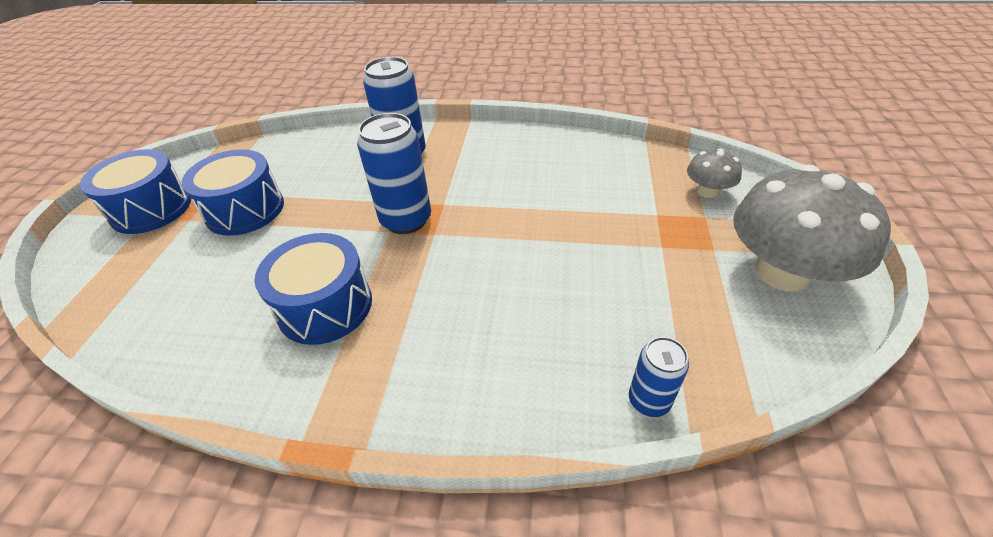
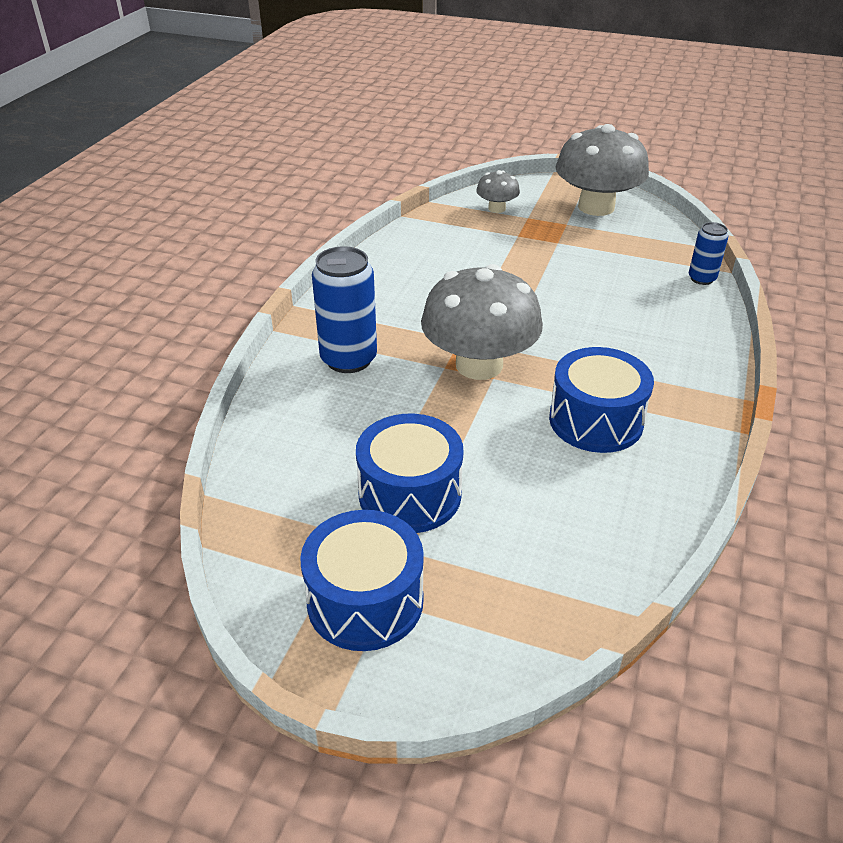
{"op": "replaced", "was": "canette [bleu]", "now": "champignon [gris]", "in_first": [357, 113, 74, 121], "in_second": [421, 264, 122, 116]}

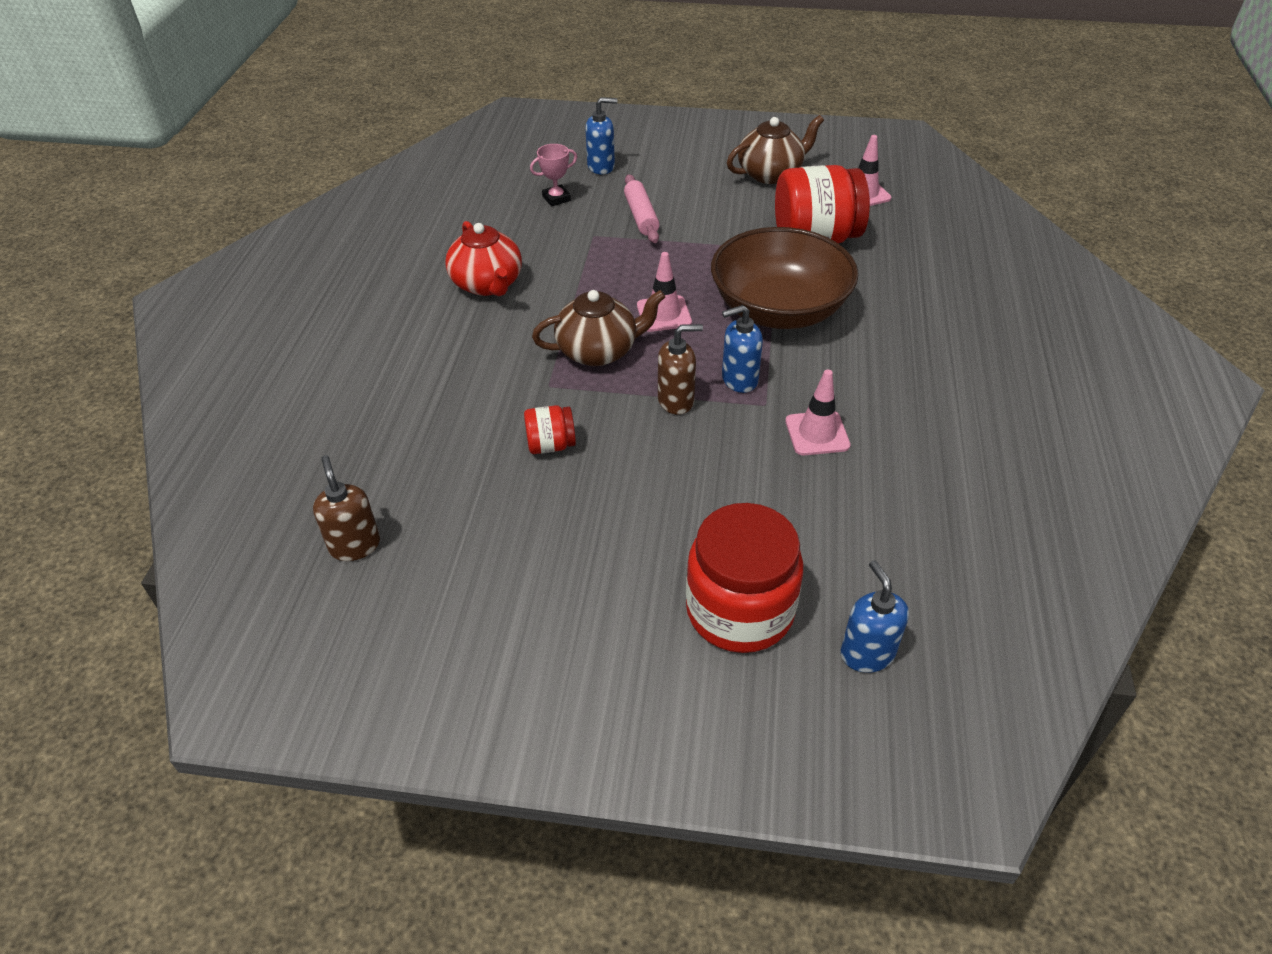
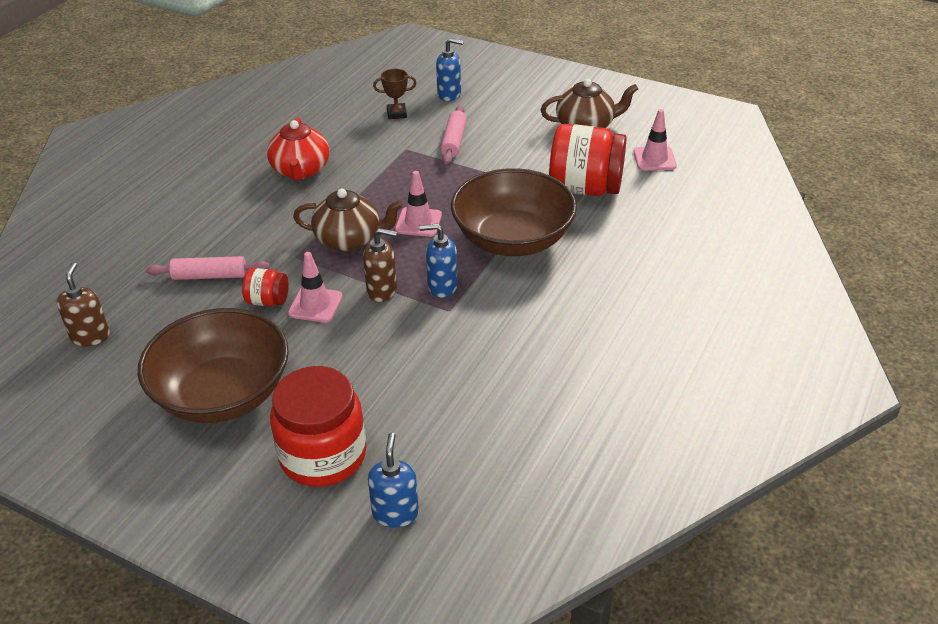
{"op": "recoloured", "was": "trophée [rose]", "now": "trophée [marron]", "in_first": [530, 144, 47, 62], "in_second": [373, 69, 43, 50]}
{"op": "moved", "was": "cône de chantier [rose]", "in_first": [785, 369, 66, 86], "in_second": [288, 252, 55, 71]}
{"op": "added", "now": "rouleau à pâtisserie [rose]", "in_second": [146, 256, 124, 24]}
{"op": "added", "now": "bol [marron]", "in_second": [138, 308, 151, 115]}

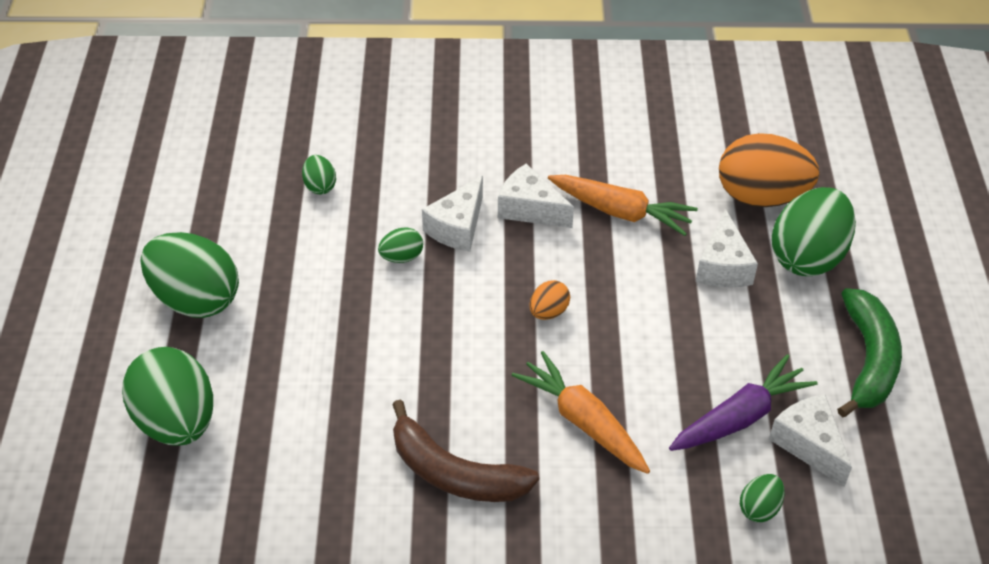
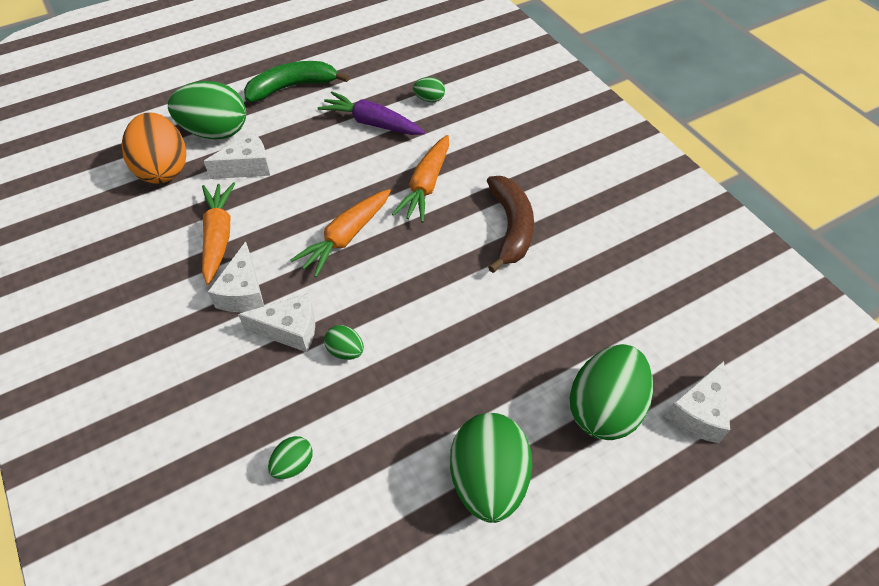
{"op": "replaced", "was": "œuf [orange]", "now": "carotte [orange]", "in_first": [529, 280, 41, 40], "in_second": [290, 189, 101, 88]}
{"op": "moved", "was": "fromage [blanc]", "in_first": [769, 394, 83, 93], "in_second": [665, 361, 65, 82]}

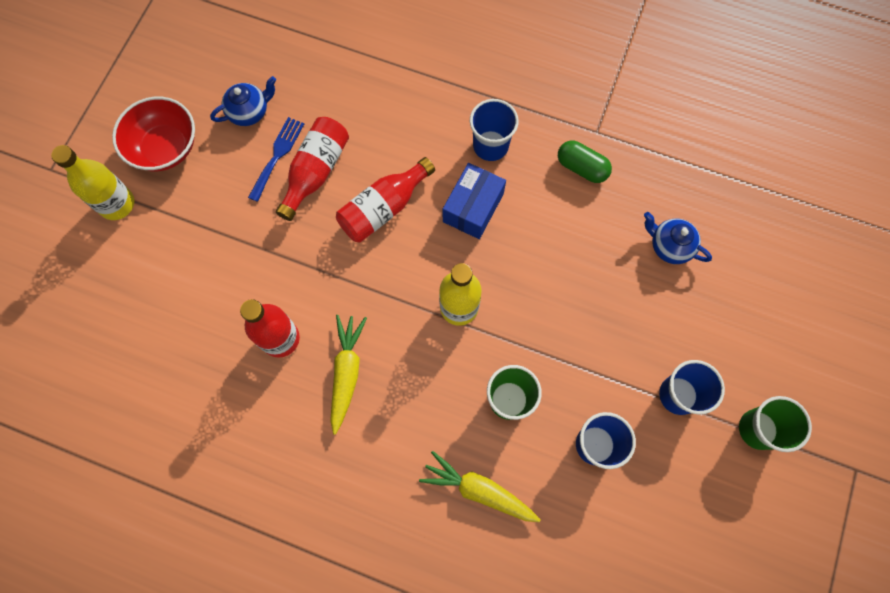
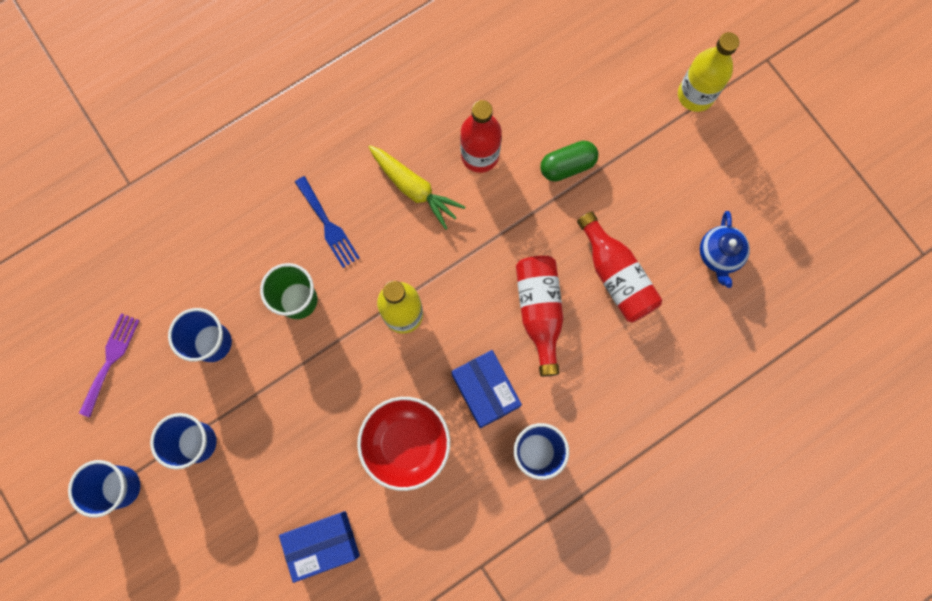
{"op": "moved", "was": "bol [rouge]", "in_first": [112, 97, 83, 74], "in_second": [357, 397, 93, 94]}
{"op": "moved", "was": "fourchette [bleu]", "in_first": [248, 117, 56, 85], "in_second": [295, 176, 65, 92]}
{"op": "moved", "was": "gélule [vert]", "in_first": [558, 140, 54, 43], "in_second": [540, 141, 58, 41]}
{"op": "replaced", "was": "théière [bleu]", "now": "boîte [bleu]", "in_first": [644, 212, 68, 52], "in_second": [279, 511, 81, 72]}
{"op": "recoloured", "was": "gobelet [vert]", "now": "gobelet [bleu]", "in_first": [739, 396, 73, 56], "in_second": [68, 460, 72, 58]}
{"op": "removed", "was": "carotte [jaune]", "in_first": [419, 451, 122, 71]}
{"op": "added", "now": "fourchette [violet]", "in_second": [79, 313, 61, 104]}

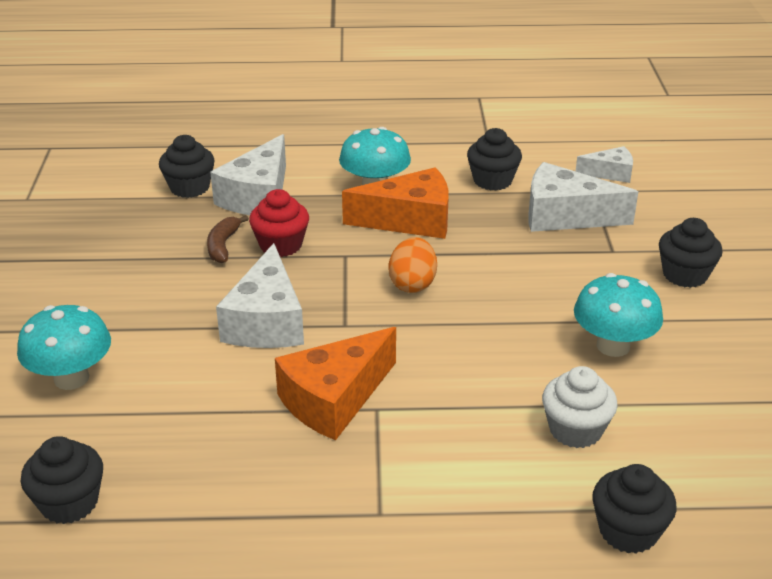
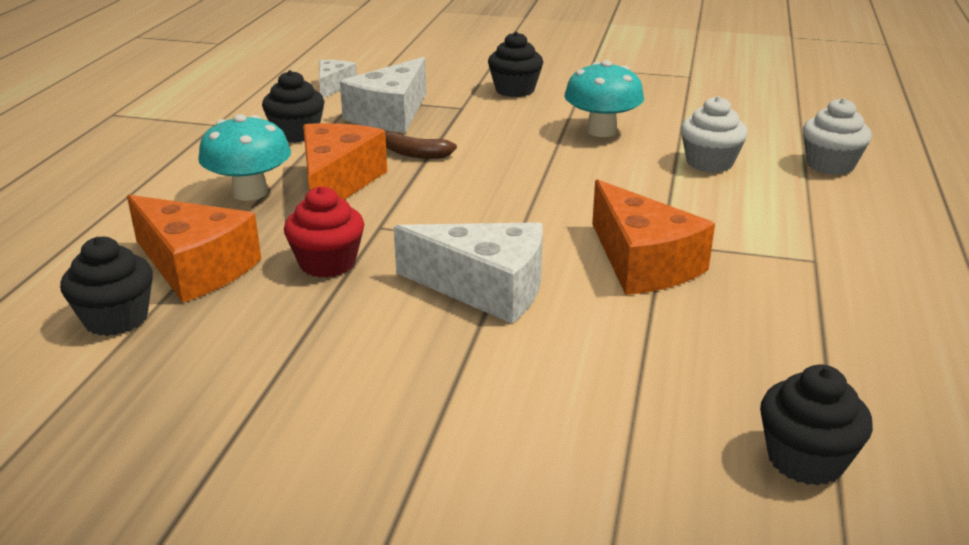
{"op": "recoloured", "was": "fromage [blanc]", "now": "fromage [orange]", "in_first": [210, 134, 76, 81], "in_second": [127, 195, 134, 108]}
{"op": "moved", "was": "banane [marron]", "in_first": [207, 215, 42, 48], "in_second": [385, 131, 72, 28]}
{"op": "removed", "was": "œuf [orange]", "in_first": [388, 237, 49, 56]}
{"op": "removed", "was": "champignon [turquoise]", "in_first": [17, 305, 94, 85]}
{"op": "recoloured", "was": "muffin [noir]", "now": "muffin [blanc]", "in_first": [592, 464, 85, 90], "in_second": [803, 98, 69, 77]}

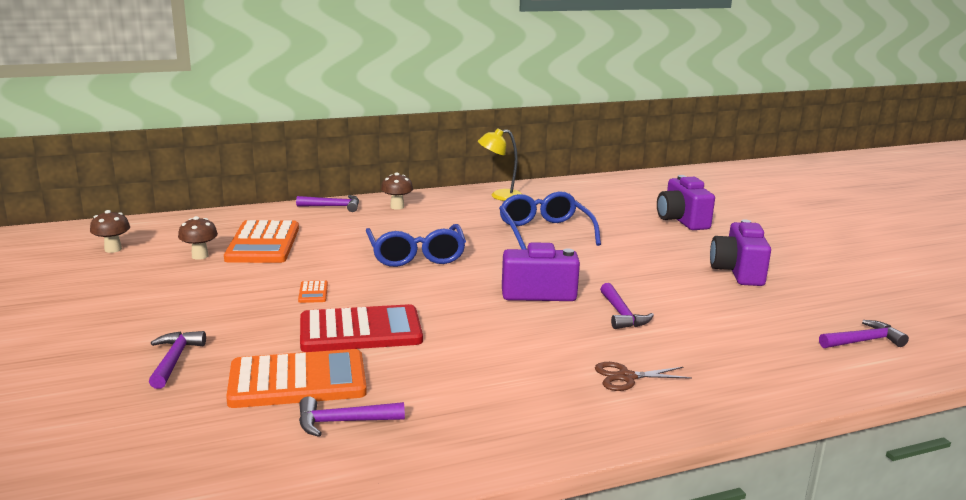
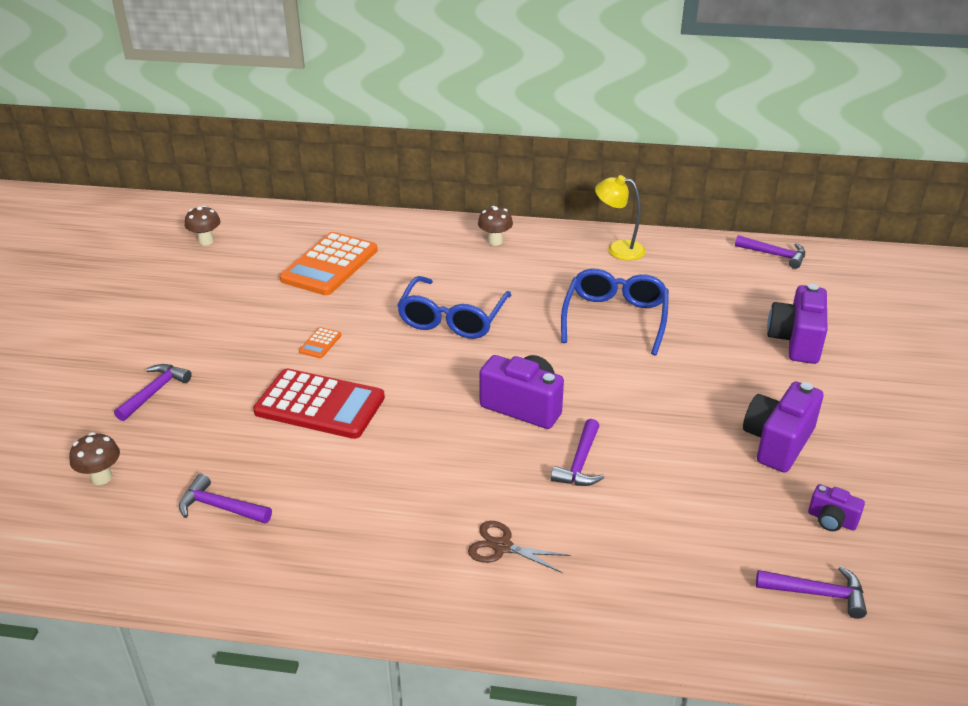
{"op": "moved", "was": "marteau [violet]", "in_first": [296, 195, 63, 17], "in_second": [735, 235, 70, 34]}
{"op": "moved", "was": "champignon [marron]", "in_first": [178, 216, 40, 44], "in_second": [69, 432, 51, 53]}
{"op": "removed", "was": "calculatrice [orange]", "in_first": [226, 349, 141, 59]}
{"op": "added", "now": "appareil photo [violet]", "in_second": [808, 484, 57, 47]}

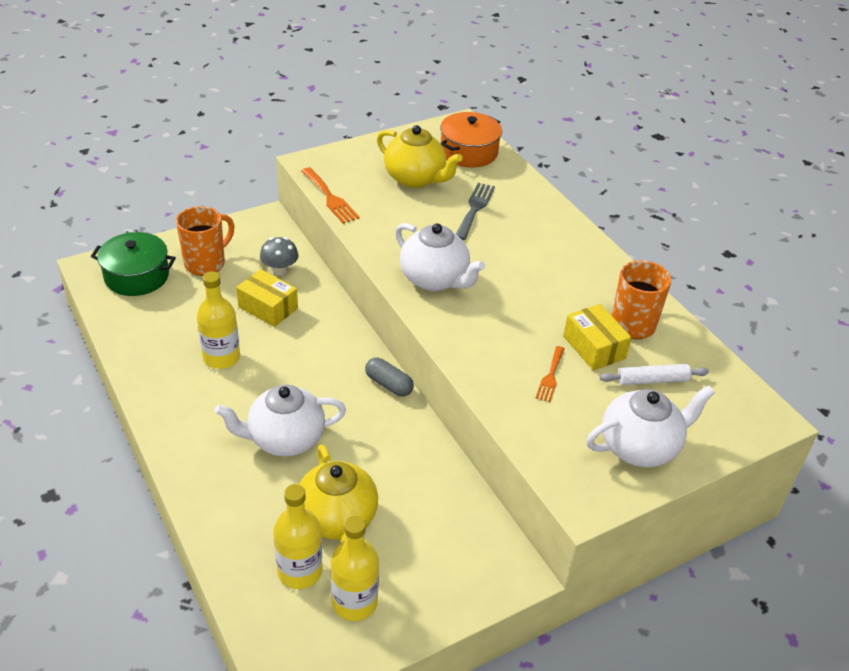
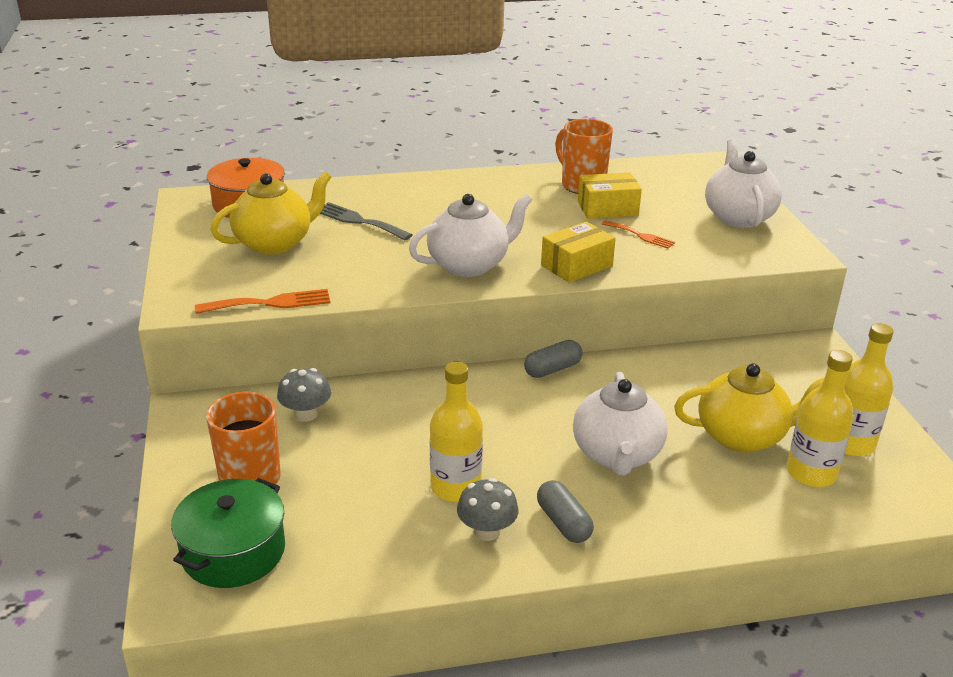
{"op": "moved", "was": "boîte [jaune]", "in_first": [236, 269, 62, 58], "in_second": [541, 221, 75, 62]}
{"op": "removed", "was": "rouleau à pâtisserie [blanc]", "in_first": [600, 364, 109, 21]}
{"op": "added", "now": "champignon [gris]", "in_second": [457, 478, 61, 63]}
{"op": "added", "now": "gélule [gris]", "in_second": [537, 480, 57, 63]}

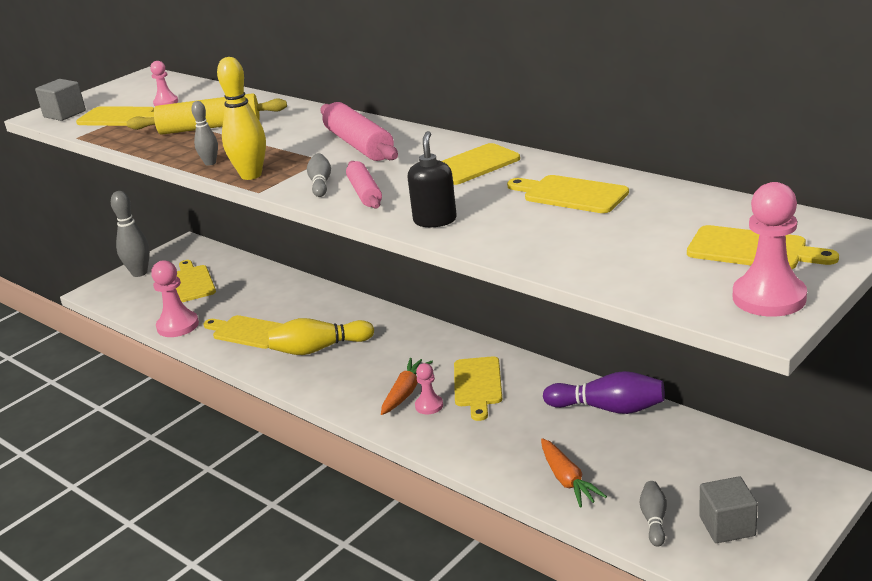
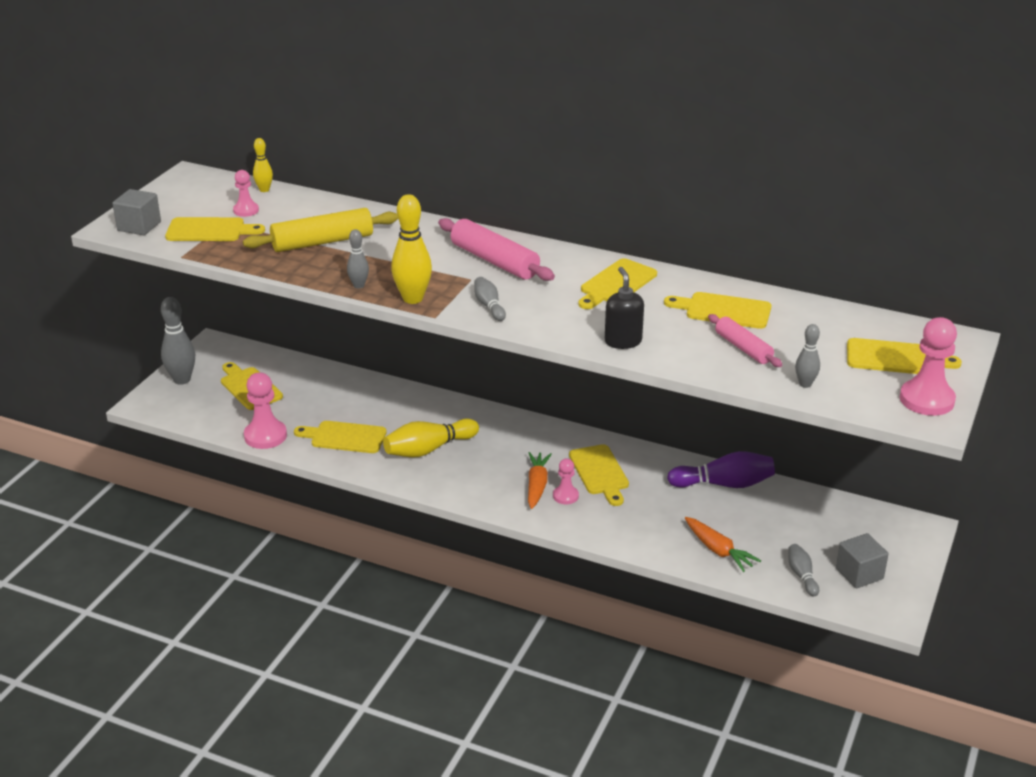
{"op": "moved", "was": "rouleau à pâtisserie [rose]", "in_first": [346, 161, 36, 47], "in_second": [708, 314, 75, 53]}
{"op": "added", "now": "quille [jaune]", "in_second": [253, 138, 20, 54]}
{"op": "added", "now": "quille [gris]", "in_second": [795, 324, 25, 64]}

